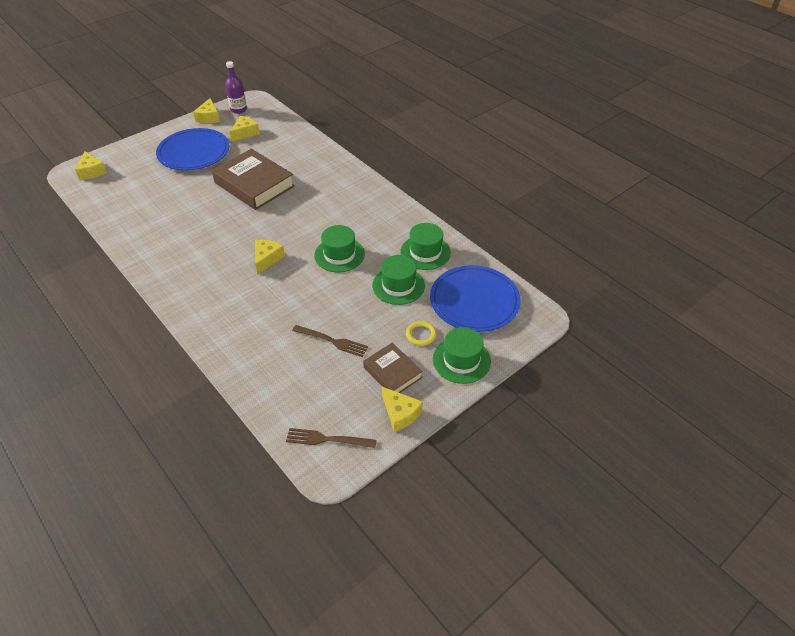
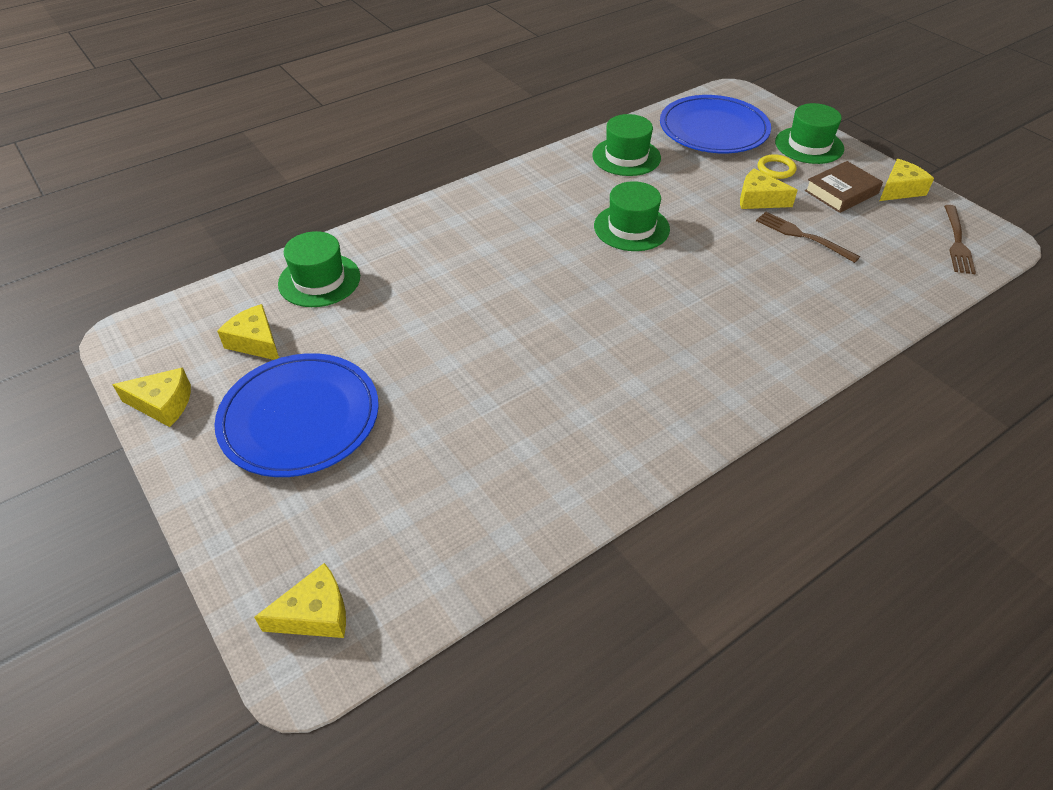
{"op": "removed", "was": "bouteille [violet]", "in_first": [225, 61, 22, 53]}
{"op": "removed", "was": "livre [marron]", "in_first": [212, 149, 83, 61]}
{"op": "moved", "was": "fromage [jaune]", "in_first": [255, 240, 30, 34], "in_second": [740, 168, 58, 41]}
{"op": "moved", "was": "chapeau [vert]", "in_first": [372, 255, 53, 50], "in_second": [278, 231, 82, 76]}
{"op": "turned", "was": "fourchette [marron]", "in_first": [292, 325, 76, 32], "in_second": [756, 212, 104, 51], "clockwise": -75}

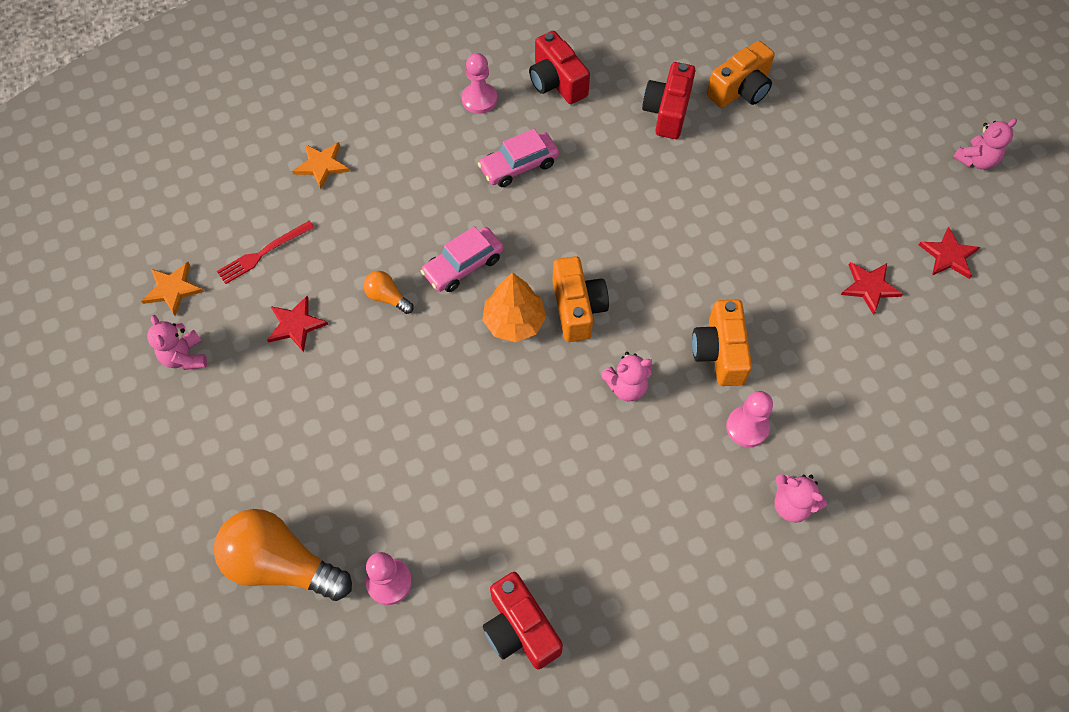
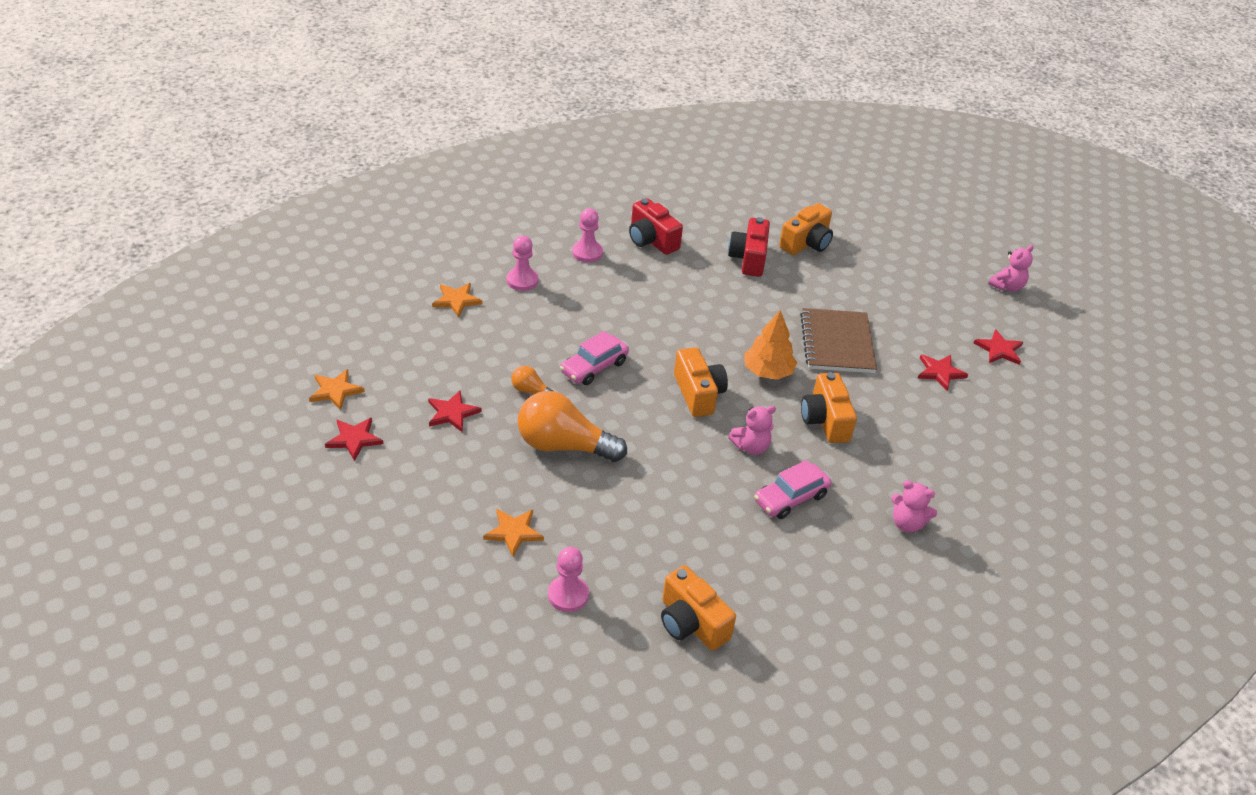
{"op": "moved", "was": "voiture [rose]", "in_first": [478, 129, 81, 58], "in_second": [754, 460, 77, 59]}
{"op": "removed", "was": "fourchette [rouge]", "in_first": [217, 220, 98, 64]}
{"op": "moved", "was": "arbre [orange]", "in_first": [482, 272, 64, 70], "in_second": [744, 310, 53, 70]}
{"op": "replaced", "was": "ours en peluche [rose]", "now": "étoile [rouge]", "in_first": [147, 315, 60, 55], "in_second": [325, 418, 58, 43]}
{"op": "moved", "was": "pion [rose]", "in_first": [726, 391, 47, 56], "in_second": [507, 235, 31, 56]}
{"op": "moved", "was": "ampoule [orange]", "in_first": [214, 509, 138, 92], "in_second": [518, 391, 109, 71]}
{"op": "recoloured", "was": "appareil photo [rouge]", "now": "appareil photo [orange]", "in_first": [483, 572, 80, 97], "in_second": [661, 565, 75, 86]}
{"op": "added", "now": "carnet [marron]", "in_second": [800, 308, 77, 65]}
{"op": "added", "now": "étoile [orange]", "in_second": [483, 509, 61, 48]}

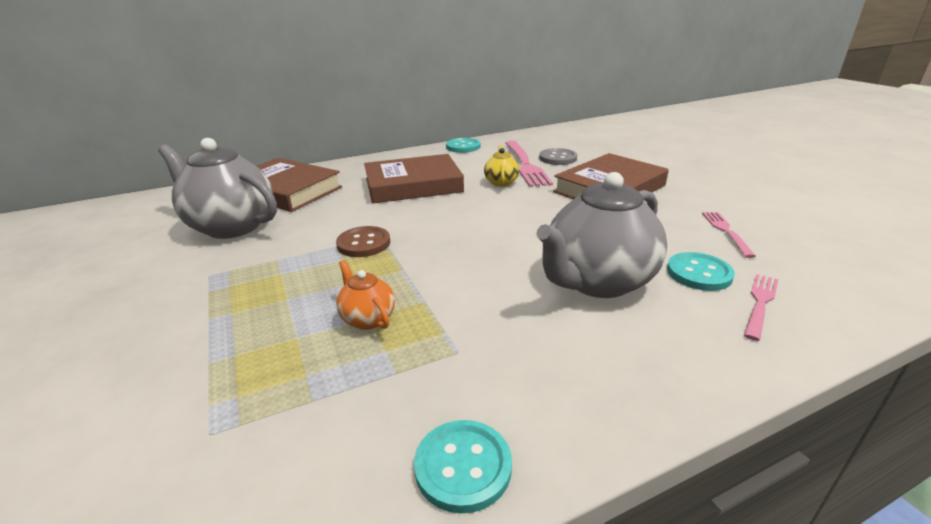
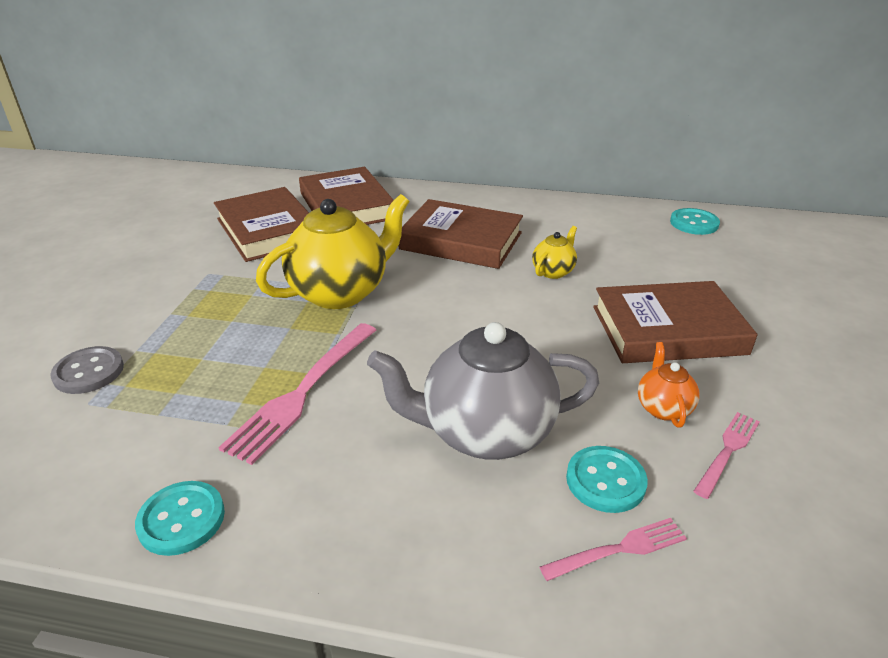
{"op": "replaced", "was": "théière [gris]", "now": "livre [marron]", "in_first": [158, 138, 119, 101], "in_second": [214, 187, 95, 75]}
{"op": "moved", "was": "bouton [turquoise]", "in_first": [446, 138, 34, 15], "in_second": [670, 208, 50, 27]}
{"op": "moved", "was": "fourchette [rose]", "in_first": [506, 140, 47, 47], "in_second": [218, 323, 158, 142]}
{"op": "moved", "was": "bouton [gris]", "in_first": [539, 148, 38, 17], "in_second": [50, 346, 74, 48]}
{"op": "replaced", "was": "bouton [marron]", "now": "théière [jaune]", "in_first": [336, 226, 54, 31], "in_second": [256, 194, 154, 115]}
{"op": "moved", "was": "théière [orange]", "in_first": [336, 260, 59, 70], "in_second": [638, 342, 62, 86]}

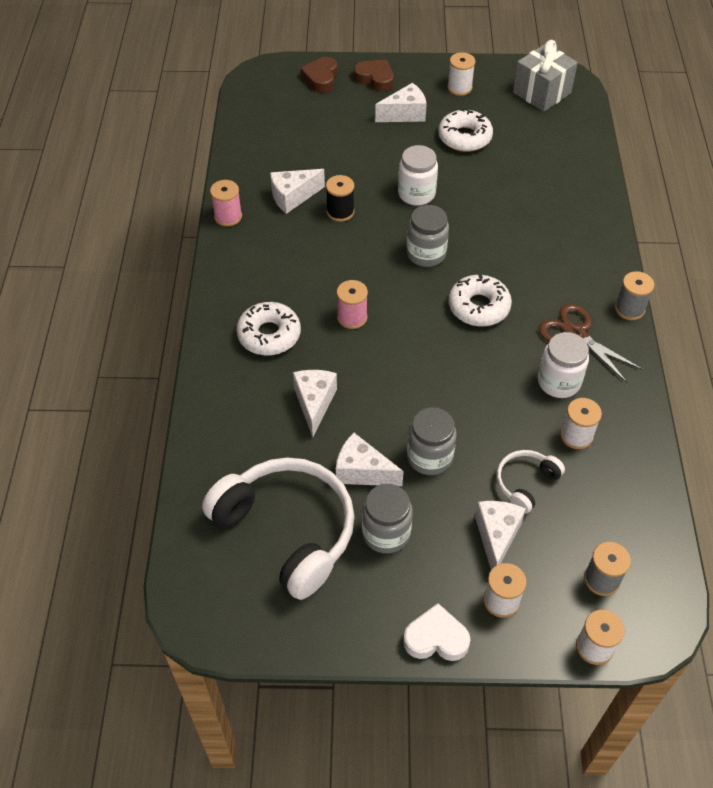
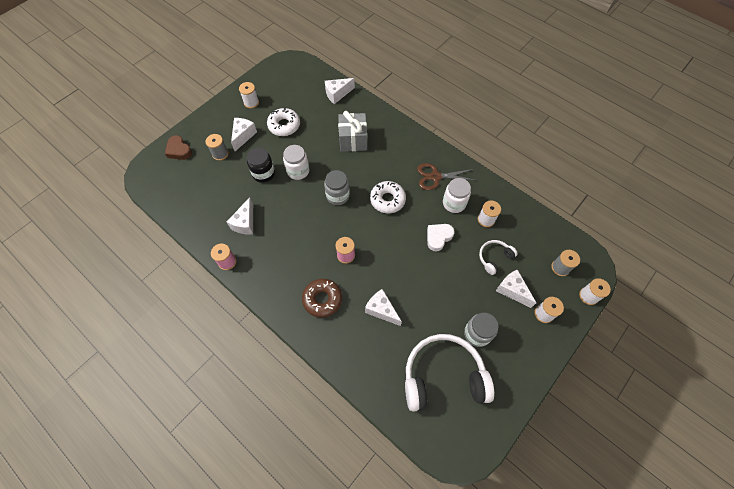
{"op": "moved", "was": "cadeau [gris]", "in_first": [513, 40, 65, 72], "in_second": [338, 111, 29, 41]}
{"op": "removed", "was": "cœur [marron]", "in_first": [354, 60, 40, 32]}
{"op": "removed", "was": "bobine [noir]", "in_first": [326, 175, 29, 47]}
{"op": "moved", "was": "bobine [gris]", "in_first": [615, 271, 39, 49], "in_second": [205, 134, 24, 27]}
{"op": "recoloured", "was": "beignet [blanc]", "now": "beignet [marron]", "in_first": [237, 302, 64, 53], "in_second": [302, 279, 40, 39]}
{"op": "removed", "was": "bocal [gris]", "in_first": [407, 407, 50, 68]}
{"op": "moved", "was": "fromage [blanc]", "in_first": [336, 433, 68, 53], "in_second": [325, 78, 30, 26]}
{"op": "turned", "was": "casque audio [blanc]", "in_first": [496, 450, 69, 64], "in_second": [479, 240, 39, 35], "clockwise": 60}
{"op": "moved", "was": "cœur [blanc]", "in_first": [403, 603, 68, 58], "in_second": [427, 224, 28, 27]}
{"op": "added", "now": "bocal [noir]", "in_second": [247, 148, 28, 35]}

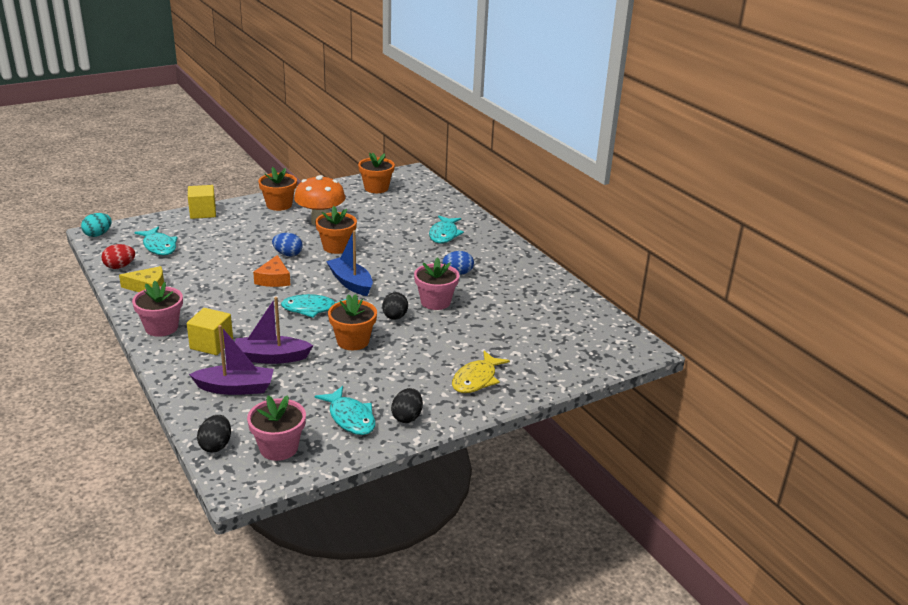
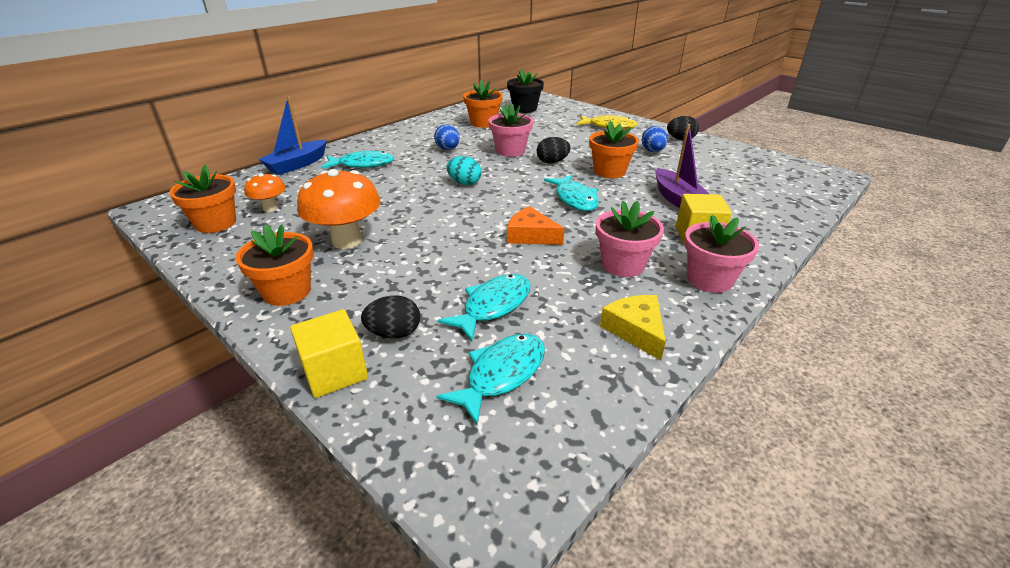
{"op": "moved", "was": "pot de fleurs [orange]", "in_first": [315, 206, 42, 48], "in_second": [463, 80, 40, 48]}
{"op": "moved", "was": "œuf [turquoise]", "in_first": [81, 213, 31, 24], "in_second": [446, 156, 36, 29]}
{"op": "moved", "was": "bateau [bleu]", "in_first": [326, 230, 47, 66], "in_second": [258, 96, 69, 79]}
{"op": "moved", "was": "œuf [bleu]", "in_first": [272, 233, 31, 23], "in_second": [642, 126, 26, 26]}
{"op": "removed", "was": "œuf [rouge]", "in_first": [102, 244, 33, 25]}
{"op": "turned", "was": "fromage [orange]", "in_first": [253, 255, 37, 32], "in_second": [507, 206, 57, 39], "clockwise": -135}
{"op": "removed", "was": "bateau [violet]", "in_first": [189, 325, 85, 70]}
{"op": "moved", "was": "poisson [turquoise]", "in_first": [314, 386, 61, 49], "in_second": [438, 274, 92, 67]}
{"op": "moved", "was": "pot de fleurs [rose]", "in_first": [247, 395, 59, 66], "in_second": [596, 201, 68, 76]}
{"op": "moved", "was": "œuf [noir]", "in_first": [197, 415, 34, 37], "in_second": [361, 295, 59, 44]}
{"op": "added", "now": "pot de fleurs [noir]", "in_second": [507, 69, 37, 44]}
{"op": "added", "now": "champignon [orange]", "in_second": [244, 173, 42, 39]}

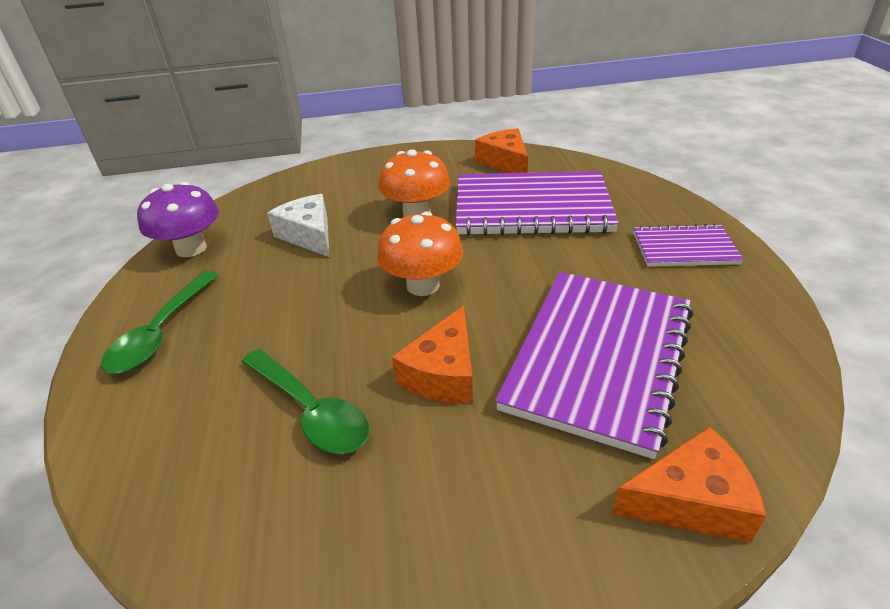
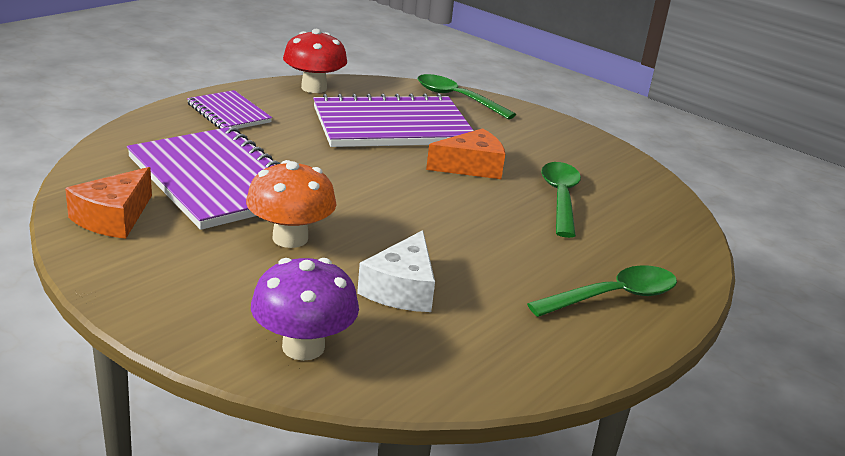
{"op": "moved", "was": "champignon [violet]", "in_first": [137, 182, 82, 75], "in_second": [251, 258, 108, 103]}
{"op": "removed", "was": "champignon [orange]", "in_first": [377, 212, 86, 84]}
{"op": "replaced", "was": "fromage [orange]", "now": "cuillère [vert]", "in_first": [612, 426, 154, 117], "in_second": [418, 74, 98, 45]}
{"op": "added", "now": "champignon [rouge]", "in_second": [283, 29, 64, 64]}

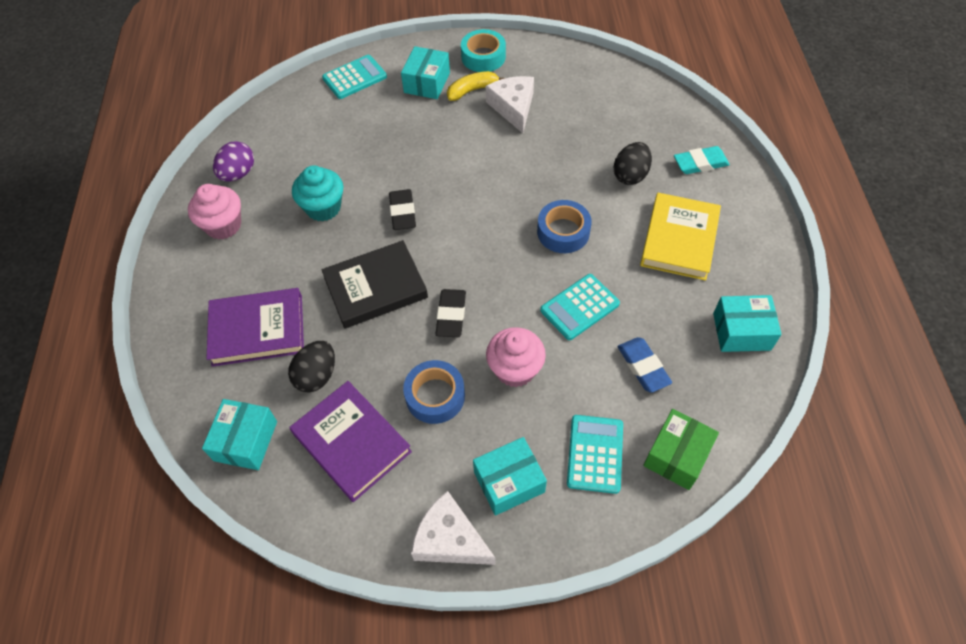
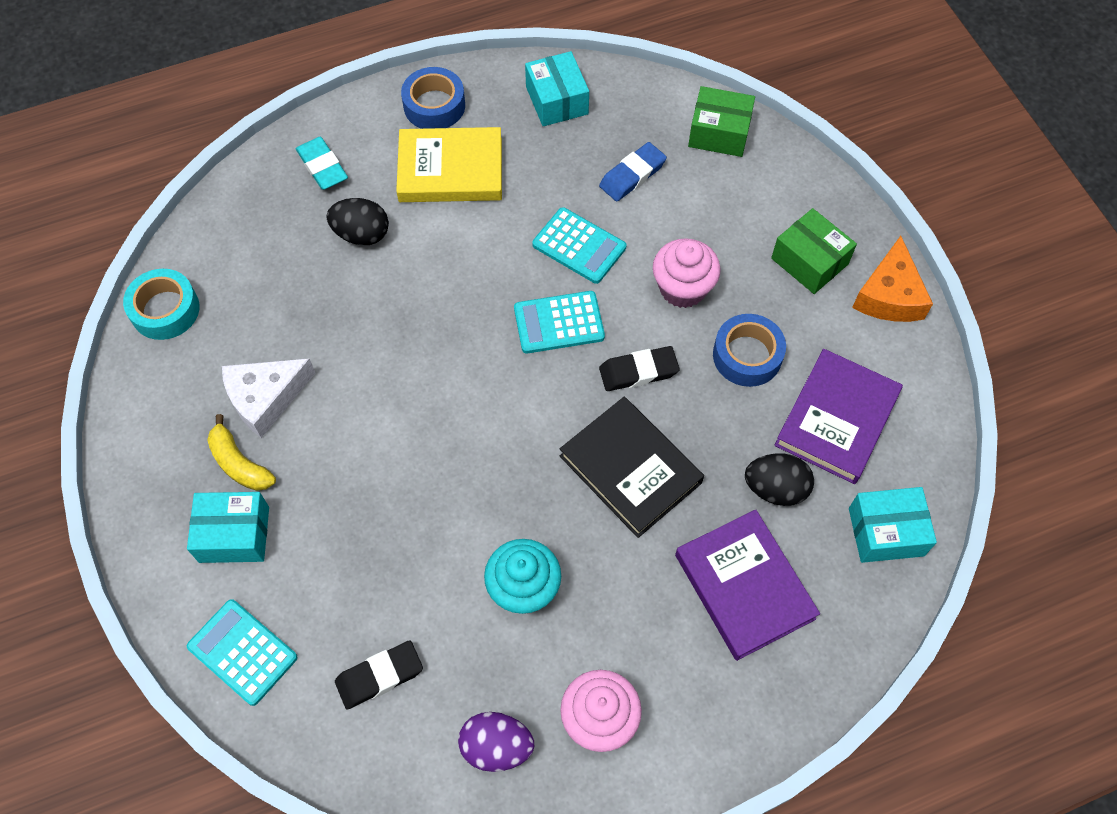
{"op": "moved", "was": "ruban adhésif [turquoise]", "in_first": [461, 29, 45, 43], "in_second": [123, 269, 76, 71]}
{"op": "moved", "was": "gomme [noir]", "in_first": [389, 189, 27, 41], "in_second": [335, 640, 88, 70]}
{"op": "moved", "was": "ruban adhésif [bleu]", "in_first": [537, 200, 55, 53], "in_second": [401, 67, 64, 62]}
{"op": "moved", "was": "calculatrice [turquoise]", "in_first": [567, 415, 56, 79], "in_second": [514, 291, 91, 63]}
{"op": "recoloured", "was": "boîte [turquoise]", "now": "boîte [vert]", "in_first": [473, 437, 74, 79], "in_second": [771, 208, 86, 86]}
{"op": "recoloured", "was": "fromage [blanc]", "now": "fromage [orange]", "in_first": [411, 491, 85, 74], "in_second": [852, 236, 81, 86]}

